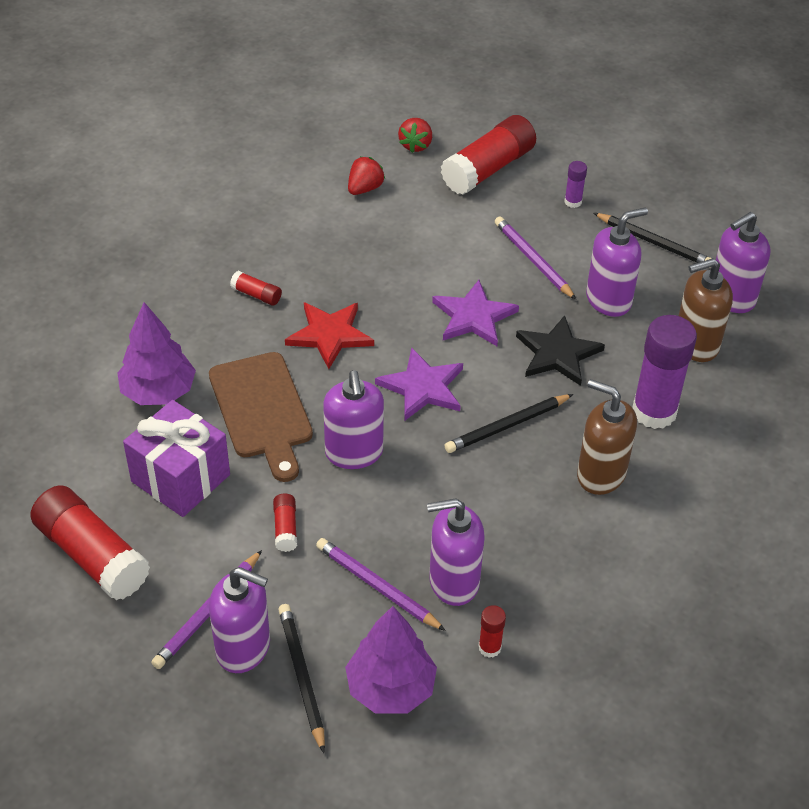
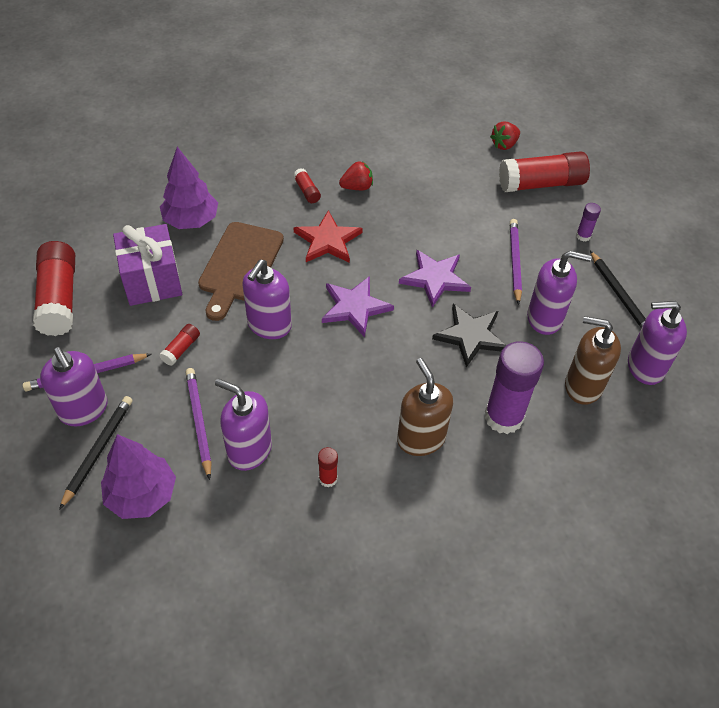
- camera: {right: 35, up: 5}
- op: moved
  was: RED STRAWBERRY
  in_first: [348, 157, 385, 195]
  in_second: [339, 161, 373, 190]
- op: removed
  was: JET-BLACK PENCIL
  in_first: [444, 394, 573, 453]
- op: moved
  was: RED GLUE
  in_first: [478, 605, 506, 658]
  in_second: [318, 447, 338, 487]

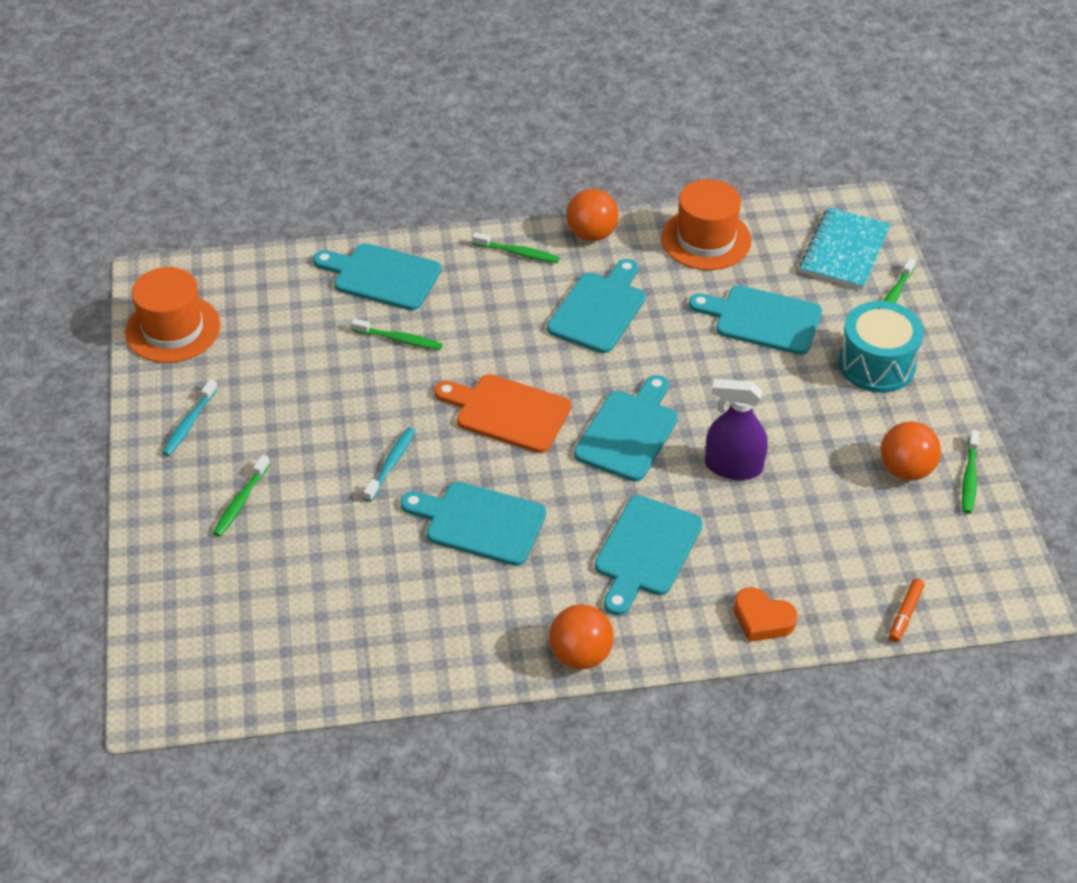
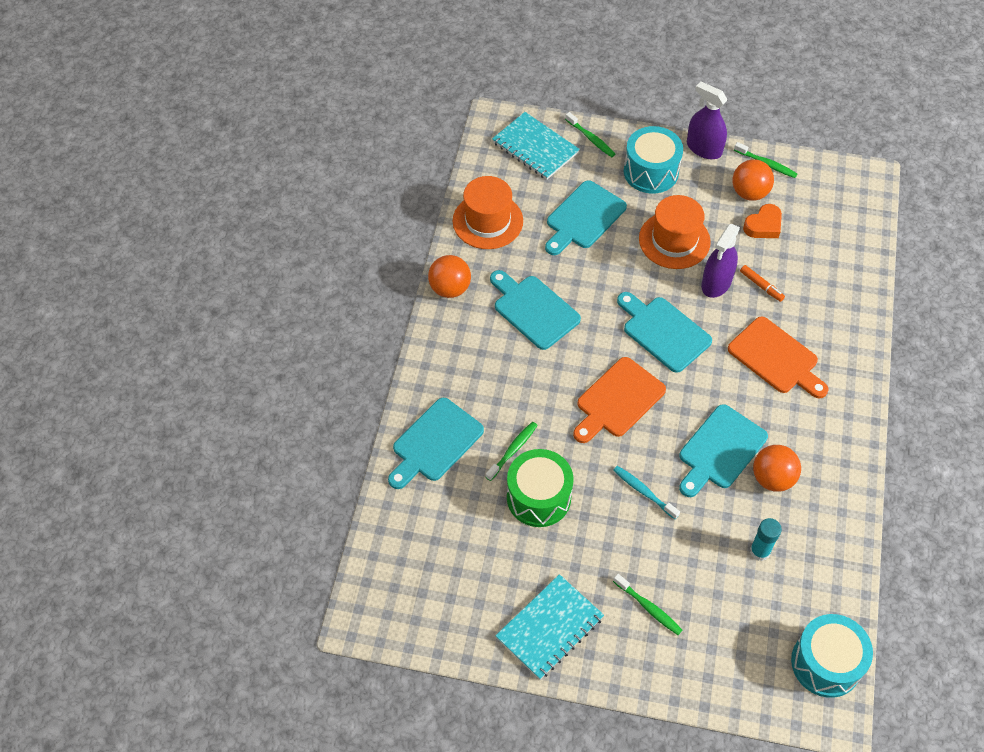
- camera: {right: -70, up: 10}
- op: removed
  was: EMERALD TOOTH BRUSH
  in_first: [472, 232, 560, 263]
- op: moved
  was: BRIGHT ORANGE TOP HAT
  in_first: [125, 267, 221, 363]
  in_second: [639, 195, 711, 269]
- op: replaced
  was: TURQUOISE TOOTH BRUSH
  now: TURQUOISE EXERCISE BOOK
  in_first: [162, 379, 218, 456]
  in_second: [495, 574, 604, 680]
- op: recoloured
  was: TURQUOISE CUTTING BOARD
  now: BRIGHT ORANGE CUTTING BOARD
  in_first: [595, 495, 703, 616]
  in_second: [728, 316, 829, 399]
- op: moved
  was: BRIGHT ORANGE FELT PEN
  in_first: [889, 579, 925, 642]
  in_second: [740, 265, 785, 302]
- op: moved
  was: BRIGHT ORANGE HEART SHAPE
  in_first: [734, 587, 797, 642]
  in_second: [743, 204, 782, 238]
- op: moved
  was: BRIGHT ORANGE BALL
  in_first: [549, 604, 614, 670]
  in_second: [753, 445, 801, 492]
- op: added
  now: VIOLET SPRAY CLEANER
  in_second: [687, 81, 727, 159]
- op: added
  now: EMERALD DRUM
  in_second: [507, 449, 574, 527]
- op: added
  now: TURQUOISE GLUE
  in_second: [750, 518, 782, 561]
- op: added
  now: TURQUOISE DRUM
  in_second: [791, 614, 873, 698]

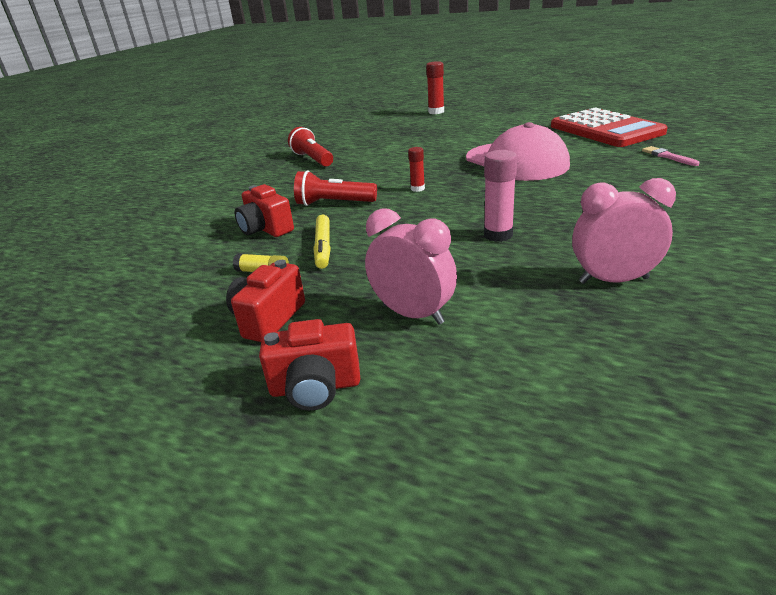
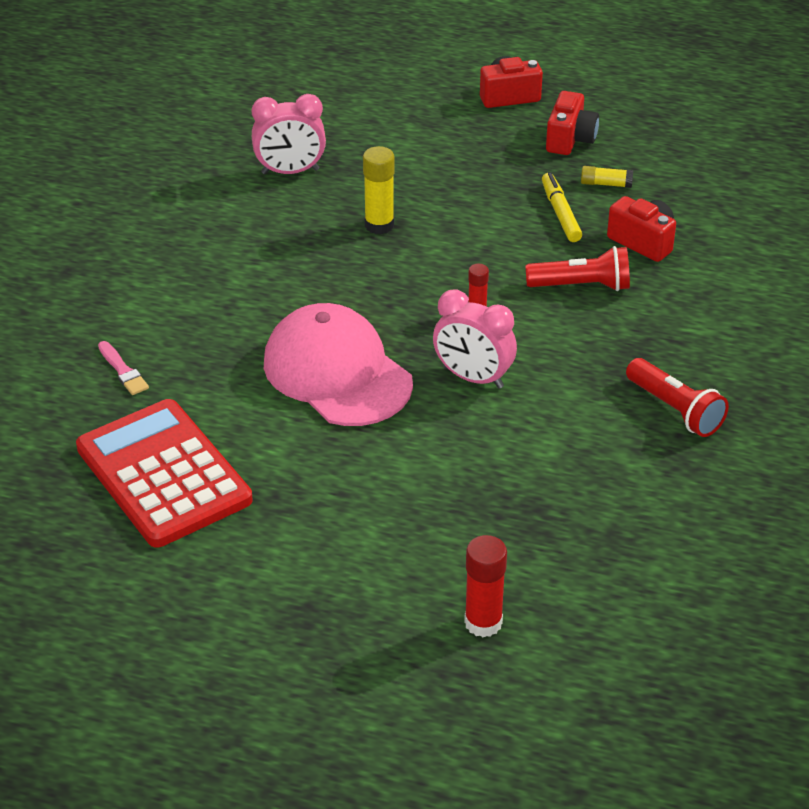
- camera: {right: 170, up: 10}
- op: recoloured
  was: ROSY GLUE
  now: YELLOW GLUE
  in_first: [484, 150, 517, 242]
  in_second: [363, 146, 395, 234]
- op: moved
  was: ROSY ALARM CLOCK
  in_first: [365, 208, 457, 325]
  in_second: [433, 290, 517, 389]

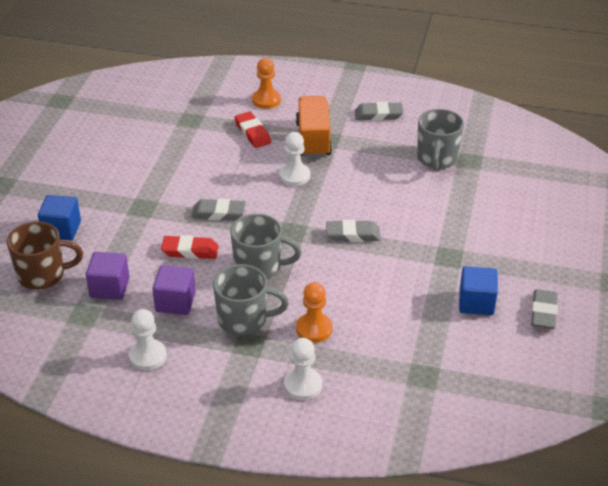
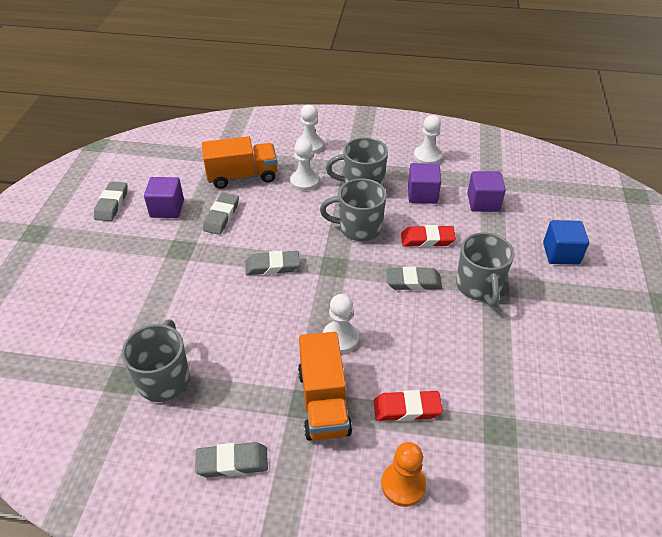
- camera: {right: 175, up: 5}
- op: turned
  was: RED PENCIL ERASER
  in_first: [234, 112, 271, 148]
  in_second: [374, 390, 443, 421]
  clockwise: -60
- op: removed
  was: BROWN TEA MUG
  in_first: [7, 222, 83, 289]
- op: recoloured
  was: BLUE CUBE
  now: VIOLET CUBE
  in_first: [459, 266, 498, 315]
  in_second: [144, 177, 184, 218]
- op: recoloured
  was: BRIGHT ORANGE GAME PAWN
  now: PURE WHITE GAME PAWN
  in_first: [296, 282, 333, 343]
  in_second: [290, 139, 319, 191]
- op: added
  now: BRIGHT ORANGE TRUCK
  in_second: [202, 136, 277, 189]
- op: added
  now: GRAY PENCIL ERASER
  in_second: [203, 193, 239, 235]
- op: added
  now: GRAY TEA MUG
  in_second: [456, 232, 514, 306]

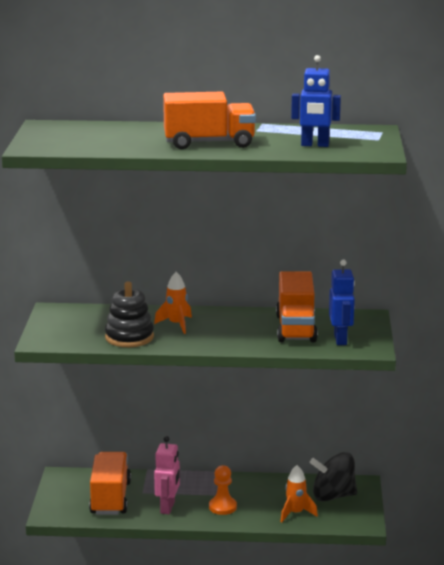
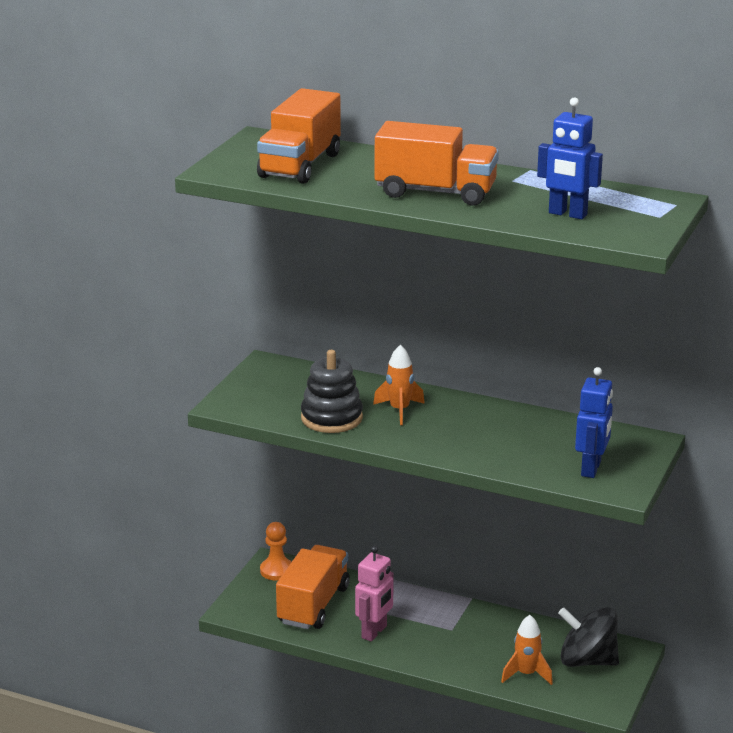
- camera: {right: 20, up: 5}
- op: moved
  was: BRIGHT ORANGE TRUCK
  in_first: [276, 271, 318, 342]
  in_second: [257, 88, 341, 184]
- op: moved
  was: BRIGHT ORANGE GAME PAWN
  in_first: [209, 465, 237, 515]
  in_second: [260, 522, 291, 581]

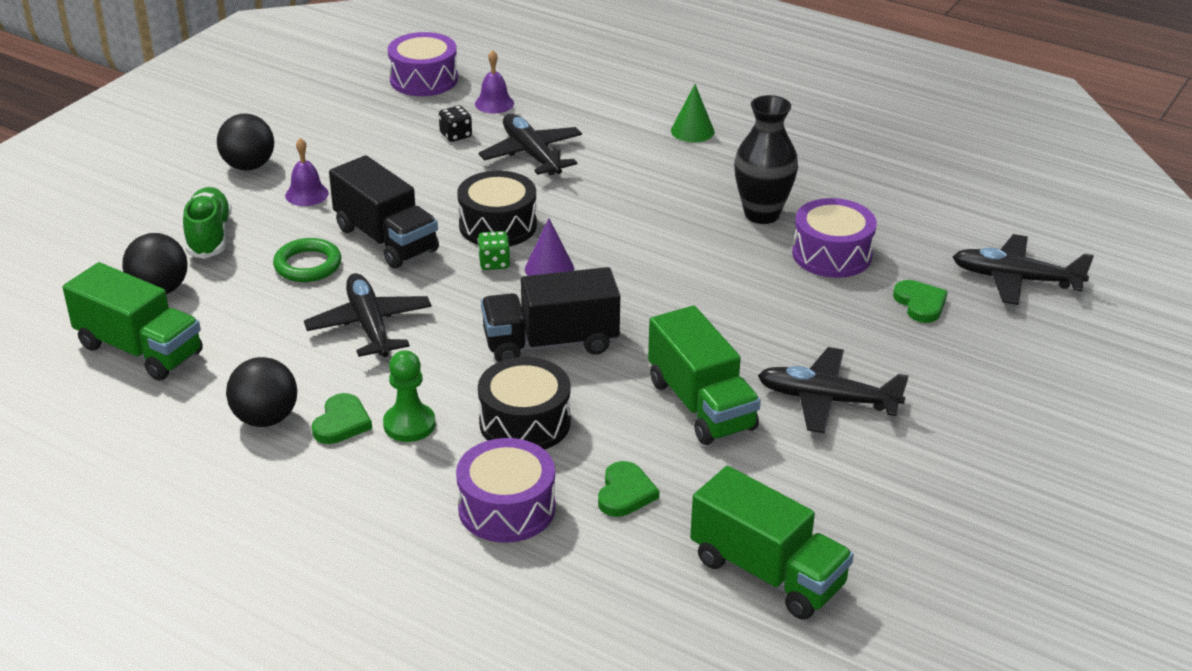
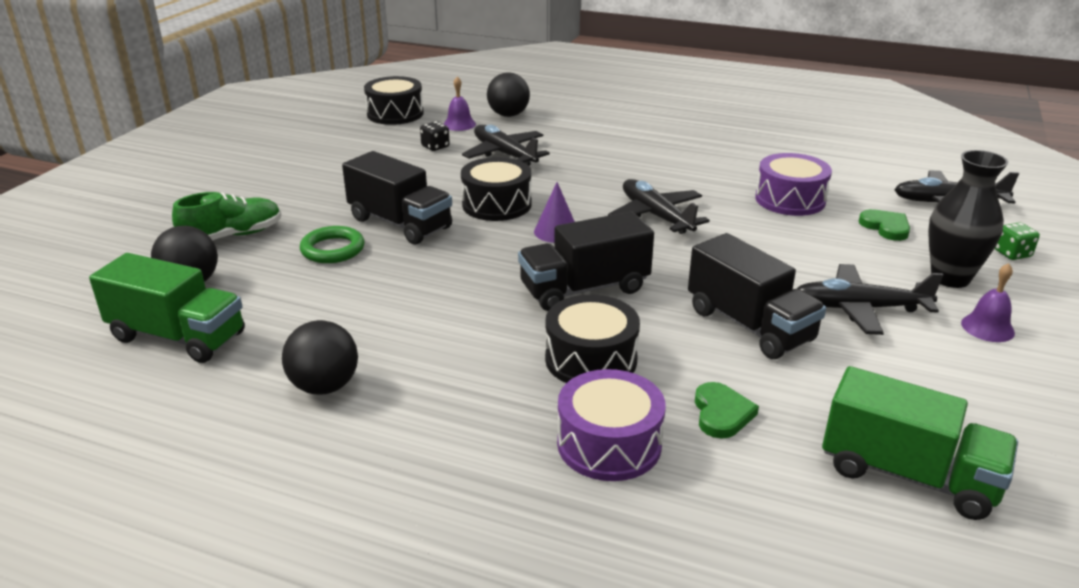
- camera: {right: -10, up: -5}
- op: recoloured
  was: VIOLET DRUM
  now: JET-BLACK DRUM
  in_first: [388, 32, 458, 96]
  in_second: [364, 76, 424, 125]
- op: removed
  was: EMERALD SOLID CONE
  in_first: [671, 84, 714, 142]
- op: moved
  was: JET-BLACK VASE
  in_first: [734, 95, 798, 224]
  in_second: [928, 150, 1009, 288]
- op: moved
  was: JET-BLACK BALL
  in_first: [217, 114, 274, 171]
  in_second: [487, 72, 530, 117]
- op: moved
  was: VIOLET SCHOOL BELL
  in_first: [285, 138, 329, 206]
  in_second: [961, 263, 1015, 342]
- op: turned
  was: EMERALD SHOE
  in_first: [183, 187, 232, 259]
  in_second: [172, 192, 281, 240]
  clockwise: 75
- op: moved
  was: EMERALD DICE
  in_first: [478, 231, 510, 270]
  in_second: [995, 222, 1040, 260]
- op: moved
  was: JET-BLACK TOY PLANE
  in_first: [304, 273, 432, 357]
  in_second: [608, 179, 710, 234]
- op: recoloured
  was: EMERALD TRUCK
  now: JET-BLACK TRUCK
  in_first: [648, 306, 761, 445]
  in_second: [688, 233, 826, 359]
- op: removed
  was: EMERALD GAME PAWN
  in_first: [383, 350, 436, 442]
- op: removed
  was: EMERALD HEART SHAPE
  in_first: [312, 393, 372, 444]

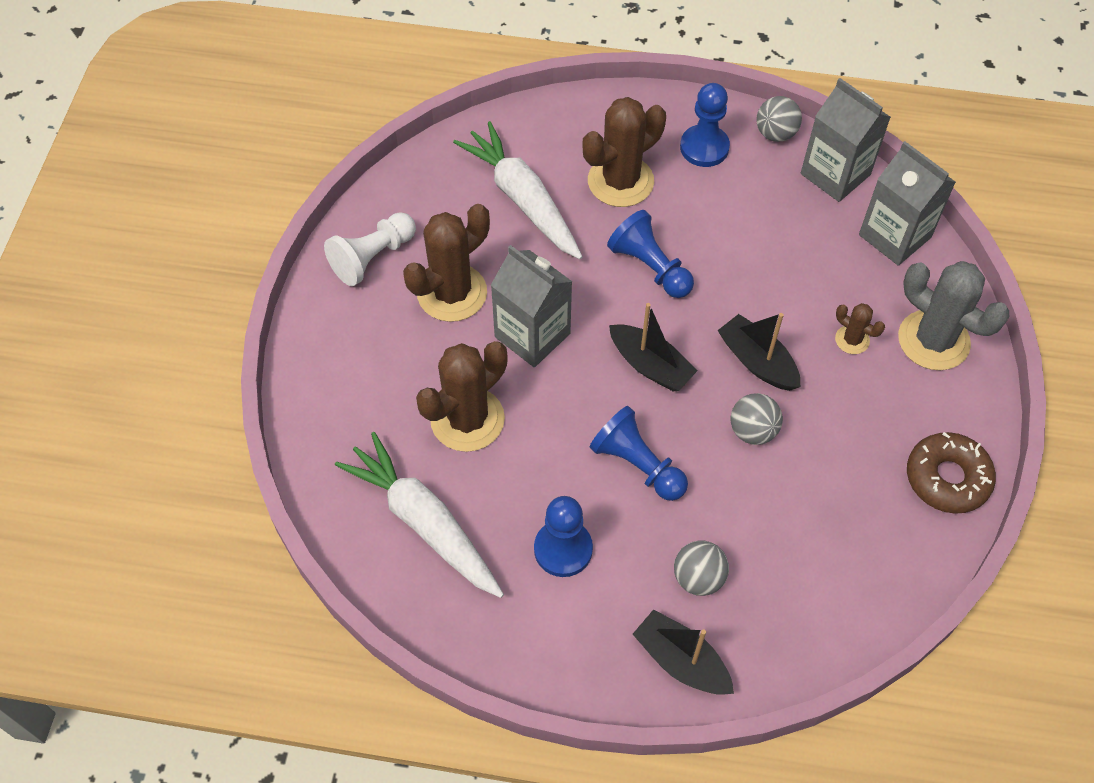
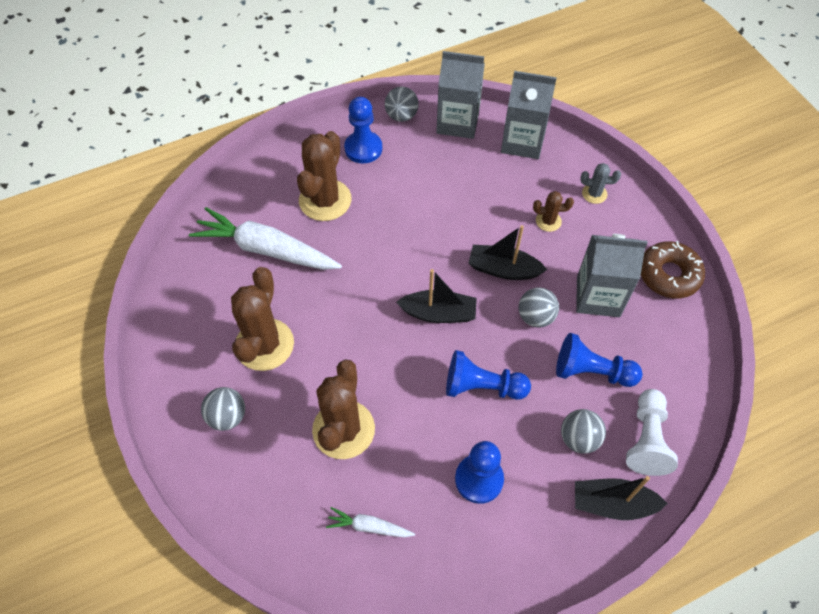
- camera: {right: -35, up: 0}
- op: moved
  was: BLUE GAME PAWN
  in_first: [607, 210, 694, 298]
  in_second: [556, 333, 643, 387]
- op: moved
  was: PURE WHITE GAME PAWN
  in_first: [324, 212, 416, 286]
  in_second: [626, 389, 678, 476]
- op: moved
  was: GRAY JUICE CARTON
  in_first: [491, 245, 572, 367]
  in_second: [576, 234, 648, 317]
- op: resized
  was: GRAY CACTUS
  in_first: [898, 261, 1009, 370]
  in_second: [581, 163, 621, 204]
  ratio: 0.48
- op: resized
  was: PURE WHITE ROOT VEGETABLE
  in_first: [335, 432, 504, 598]
  in_second: [326, 507, 415, 537]
  ratio: 0.46
- op: added
  now: GRAY BALL
  in_second: [201, 387, 245, 431]

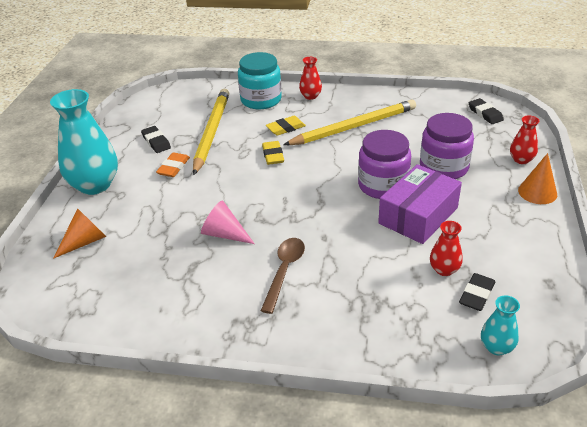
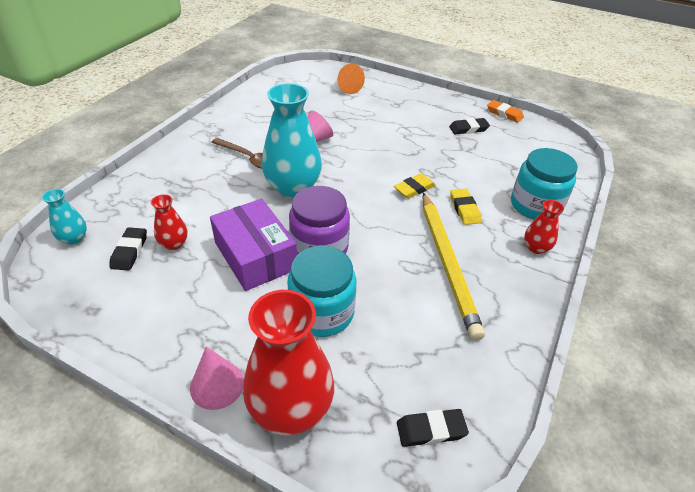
- camera: {right: 105, up: 5}
- op: moved
  was: TURQUOISE VASE
  in_first: [50, 89, 118, 195]
  in_second: [262, 83, 322, 198]
- op: removed
  was: YELLOW PENCIL
  in_first: [193, 89, 229, 175]
- op: recoloured
  was: VIOLET JAM JAR
  now: TURQUOISE JAM JAR
  in_first: [420, 113, 474, 179]
  in_second: [287, 246, 356, 337]
- op: resized
  was: RED VASE
  in_first: [510, 115, 539, 164]
  in_second: [243, 290, 334, 435]
  ratio: 2.09
- op: turned
  was: YELLOW PENCIL ERASER
  in_first: [262, 141, 284, 165]
  in_second: [394, 173, 436, 198]
  clockwise: -45
- op: moved
  was: BRIGHT ORANGE PENCIL ERASER
  in_first: [156, 152, 190, 177]
  in_second: [487, 100, 524, 123]
- op: recoloured
  was: BRIGHT ORANGE SOLID CONE
  now: ROSY SOLID CONE
  in_first: [518, 153, 557, 204]
  in_second: [190, 346, 244, 410]
- op: turned
  was: JET-BLACK PENCIL ERASER
  in_first: [459, 273, 495, 311]
  in_second: [110, 227, 147, 271]
  clockwise: 45

